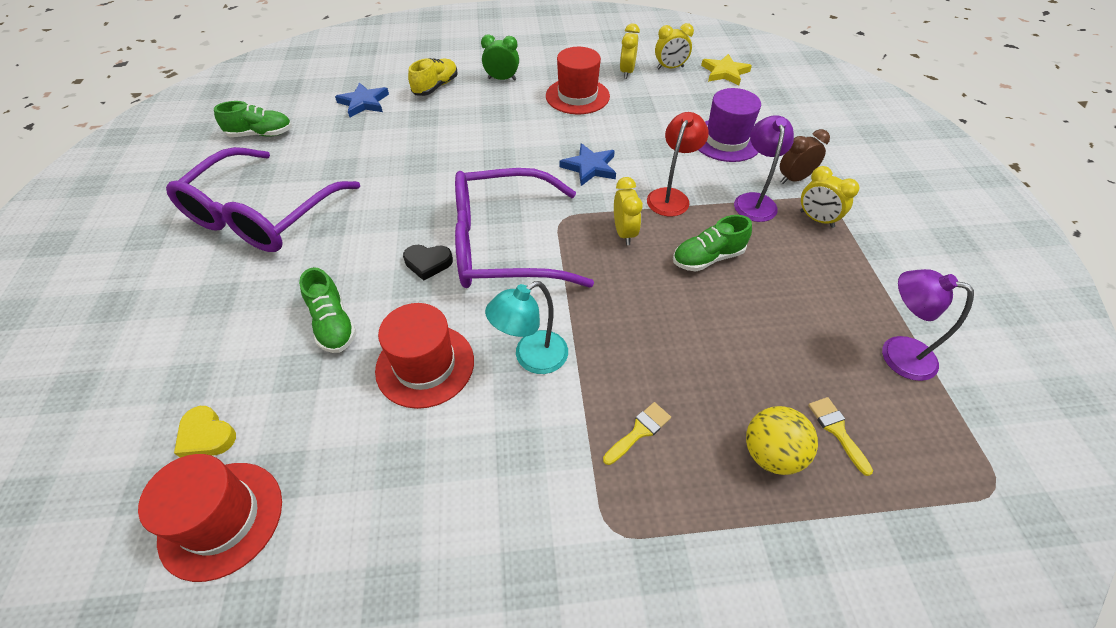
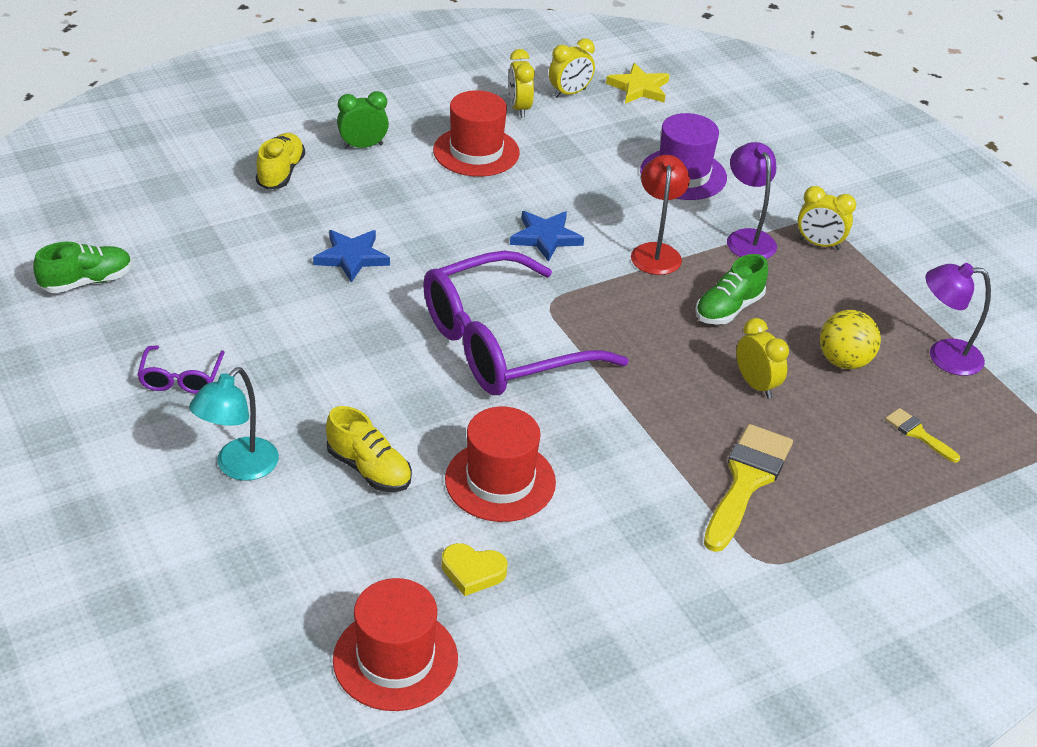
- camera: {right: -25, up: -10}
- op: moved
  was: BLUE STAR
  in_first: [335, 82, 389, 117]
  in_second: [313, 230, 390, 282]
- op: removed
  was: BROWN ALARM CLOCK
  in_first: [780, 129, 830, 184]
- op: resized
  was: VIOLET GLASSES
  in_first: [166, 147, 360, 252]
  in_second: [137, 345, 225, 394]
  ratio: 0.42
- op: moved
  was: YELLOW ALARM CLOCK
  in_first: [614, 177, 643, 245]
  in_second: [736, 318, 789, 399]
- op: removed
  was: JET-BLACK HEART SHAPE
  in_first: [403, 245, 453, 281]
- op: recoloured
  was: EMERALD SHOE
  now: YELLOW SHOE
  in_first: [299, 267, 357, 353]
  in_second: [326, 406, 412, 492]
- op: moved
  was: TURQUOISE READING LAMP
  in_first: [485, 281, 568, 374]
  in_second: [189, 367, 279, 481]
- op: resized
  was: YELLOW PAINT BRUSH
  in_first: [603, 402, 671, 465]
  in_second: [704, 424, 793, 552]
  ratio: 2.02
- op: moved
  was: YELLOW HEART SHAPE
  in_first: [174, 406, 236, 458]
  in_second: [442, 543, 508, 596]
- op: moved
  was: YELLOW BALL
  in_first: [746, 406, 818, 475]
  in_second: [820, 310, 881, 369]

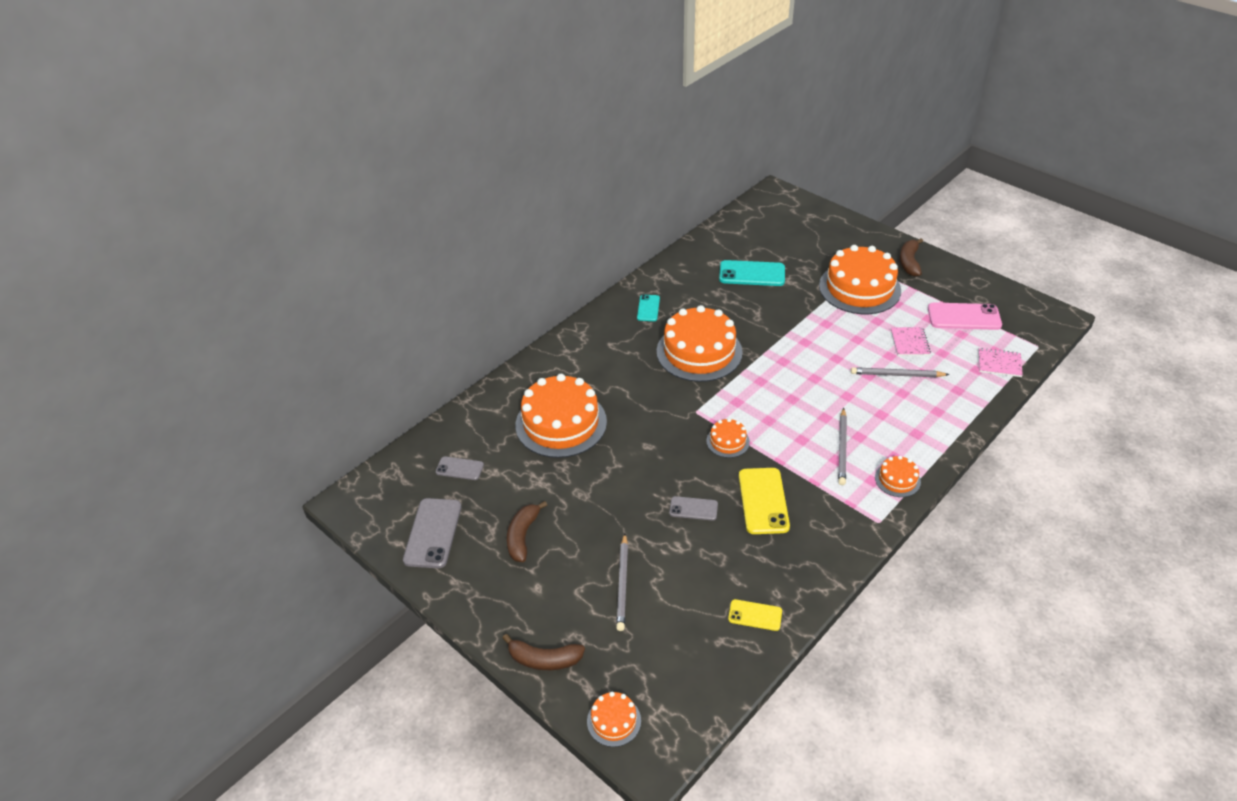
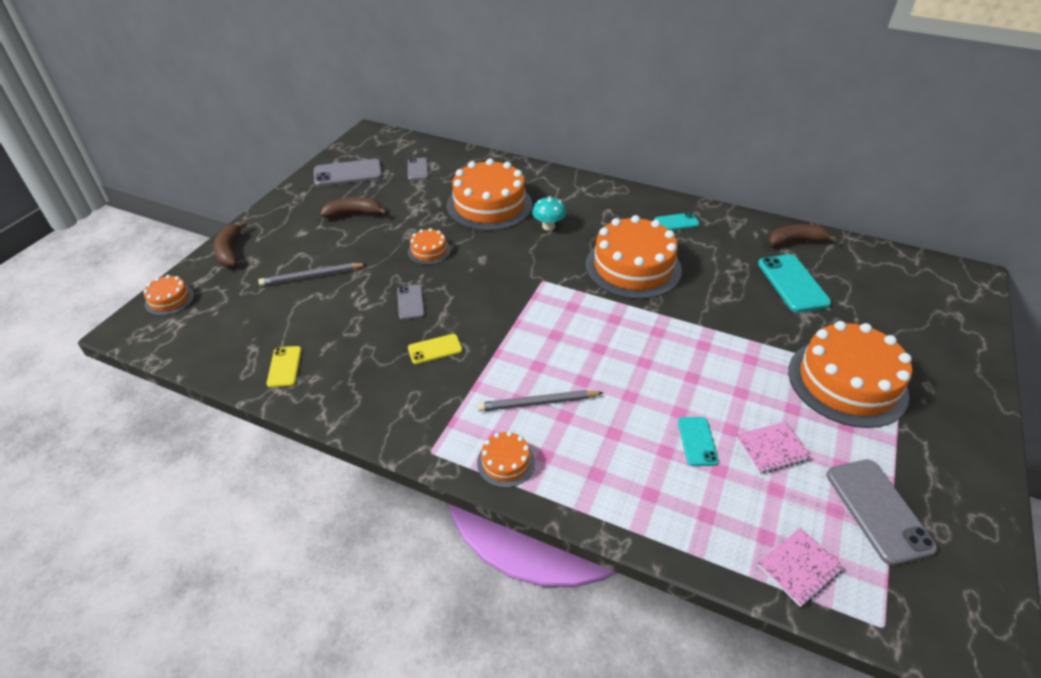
- camera: {right: 70, up: 0}
- op: moved
  was: BROWN TOY BANANA
  in_first: [900, 238, 923, 277]
  in_second: [768, 224, 838, 247]
- op: recoloured
  was: ROSY PHONE
  now: GRAY PHONE
  in_first: [928, 302, 1002, 330]
  in_second: [827, 459, 937, 565]
- op: turned
  was: ROSY EXERCISE BOOK
  in_first: [978, 348, 1023, 377]
  in_second: [758, 528, 844, 607]
  clockwise: 60
- op: replaced
  was: GRAY PENCIL
  now: TURQUOISE PHONE
  in_first: [851, 367, 949, 377]
  in_second: [678, 417, 719, 466]
- op: moved
  was: BRIGHT ORANGE LAYER CAKE
  in_first: [706, 418, 750, 458]
  in_second: [408, 228, 451, 265]
- op: resized
  was: YELLOW PHONE
  in_first: [739, 468, 790, 534]
  in_second: [408, 334, 462, 364]
  ratio: 0.58
- op: added
  now: TURQUOISE TOADSTOOL
  in_second: [532, 196, 566, 231]

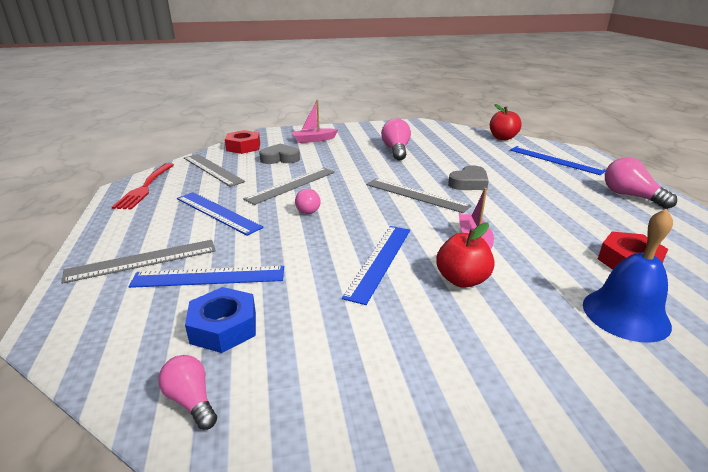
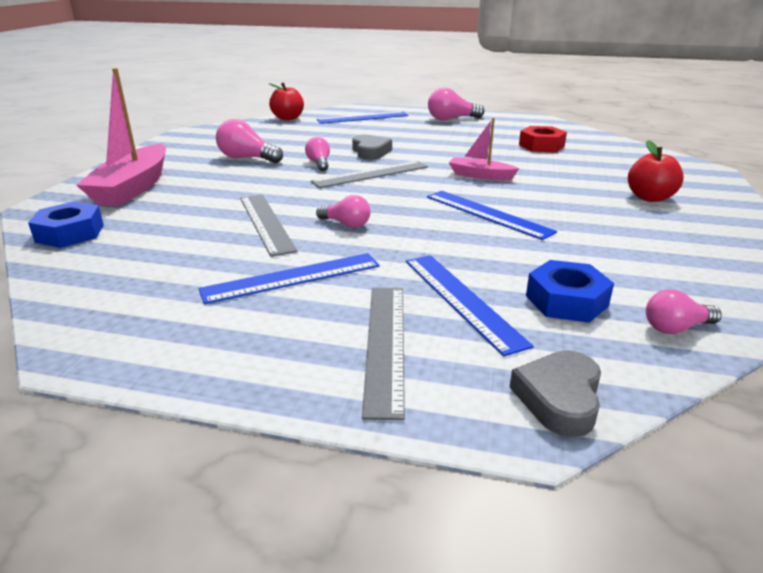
- camera: {right: -65, up: 0}
- op: resized
  was: ROSY BOAT
  in_first: [292, 100, 338, 143]
  in_second: [76, 68, 166, 206]
  ratio: 1.81
- op: recoloured
  was: RED HEXAGON NUT
  now: BLUE HEXAGON NUT
  in_first: [225, 130, 260, 154]
  in_second: [28, 202, 104, 248]
- op: moved
  was: GRAY HEART SHAPE
  in_first: [259, 143, 300, 164]
  in_second: [509, 350, 601, 437]
- op: removed
  was: GRAY MEASURING STICK
  in_first: [184, 154, 245, 187]
- op: removed
  was: RED TABLE FORK
  in_first: [112, 163, 174, 209]
- op: removed
  was: BLUE SCHOOL BELL
  in_first: [583, 209, 673, 343]
- op: moved
  was: RED APPLE
  in_first: [436, 222, 495, 288]
  in_second: [628, 140, 684, 202]
- op: turned
  was: BLUE MEASURING STICK
  in_first: [128, 266, 284, 288]
  in_second: [406, 255, 534, 357]
  clockwise: -45
- op: added
  now: ROSY LIGHT BULB
  in_second: [305, 137, 330, 171]

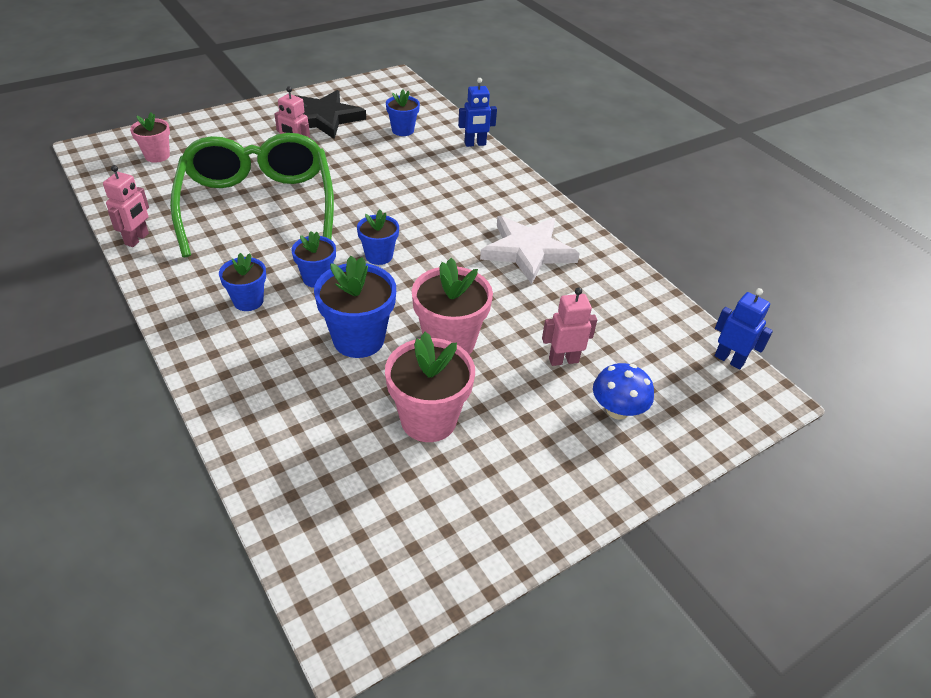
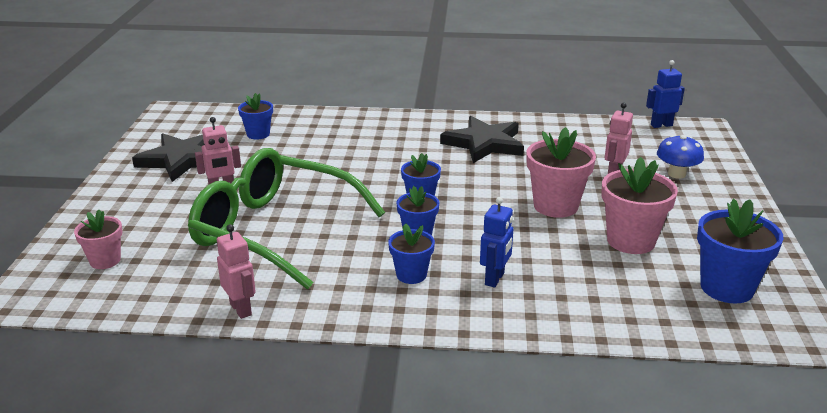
- camera: {right: -50, up: -15}
- op: moved
  was: BLUE TOY ROBOT
  in_first: [458, 78, 497, 147]
  in_second: [480, 197, 513, 288]
- op: recoloured
  was: PURE WHITE STAR
  now: JET-BLACK STAR
  in_first: [480, 216, 580, 284]
  in_second: [440, 116, 524, 163]
- op: moved
  was: BLUE PLANT POT
  in_first: [314, 256, 396, 358]
  in_second: [697, 199, 783, 304]

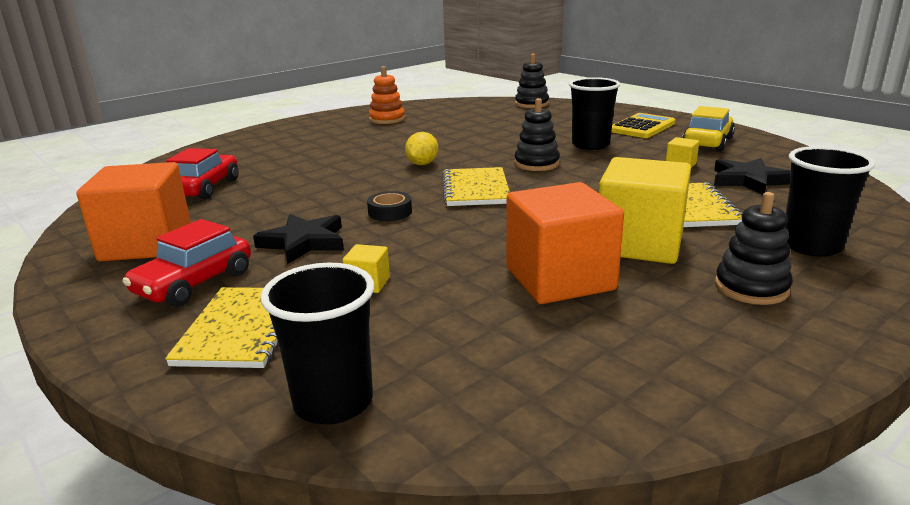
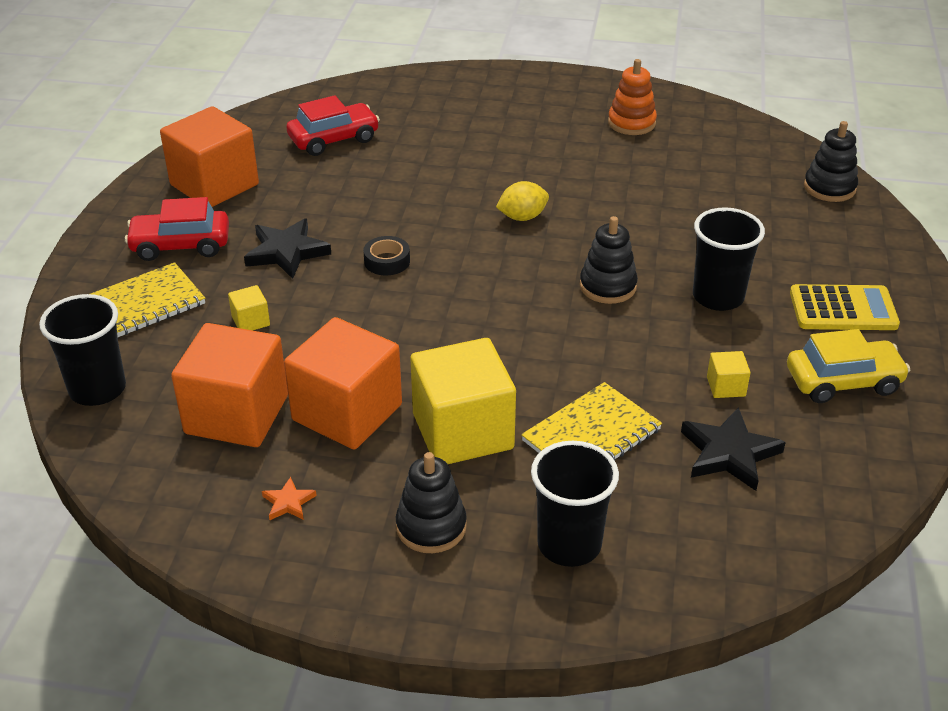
- camera: {right: 50, up: 15}
- op: removed
  was: YELLOW EXERCISE BOOK
  in_first: [442, 167, 510, 206]
- op: added
  now: BRIGHT ORANGE CUBE
  in_second: [171, 323, 288, 447]
- op: added
  now: BRIGHT ORANGE STAR
  in_second: [262, 477, 317, 520]

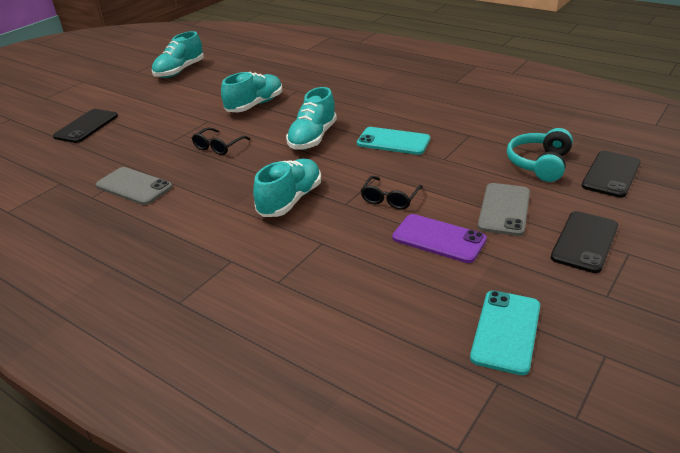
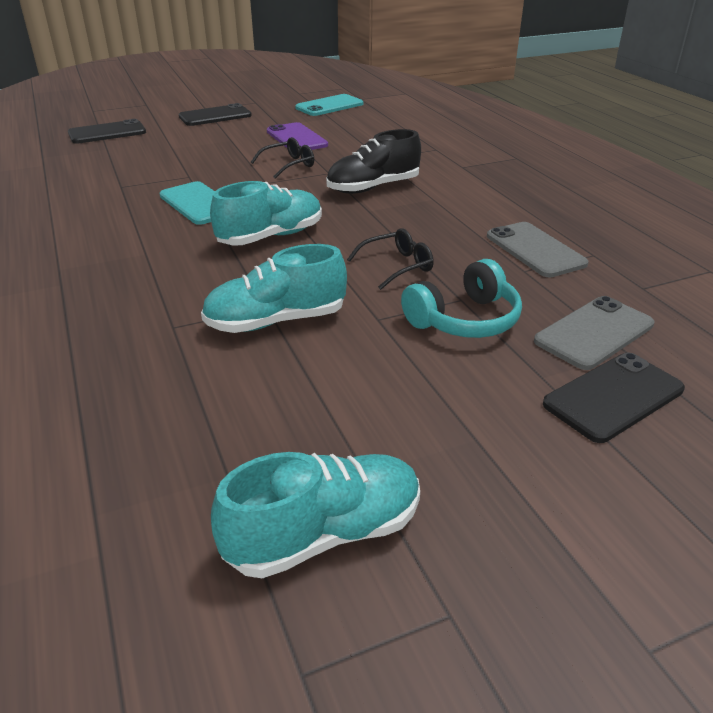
- camera: {right: -150, up: 0}
- op: moved
  was: TURQUOISE OVER-EAR HEADPHONES
  in_first: [507, 128, 573, 182]
  in_second: [401, 259, 522, 338]
- op: recoloured
  was: TURQUOISE SHOE
  now: JET-BLACK SHOE
  in_first: [253, 159, 321, 217]
  in_second: [326, 129, 421, 194]
- op: moved
  was: GRAY PHONE
  in_first: [478, 183, 530, 236]
  in_second: [534, 296, 655, 370]

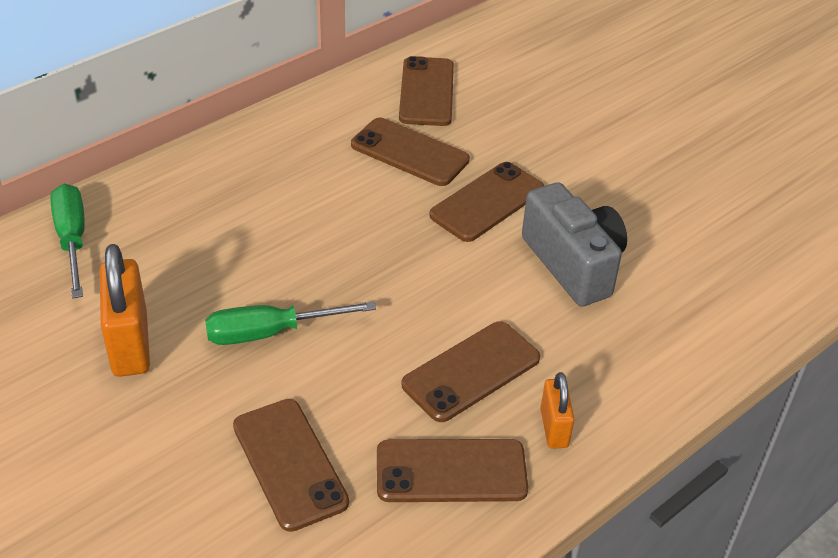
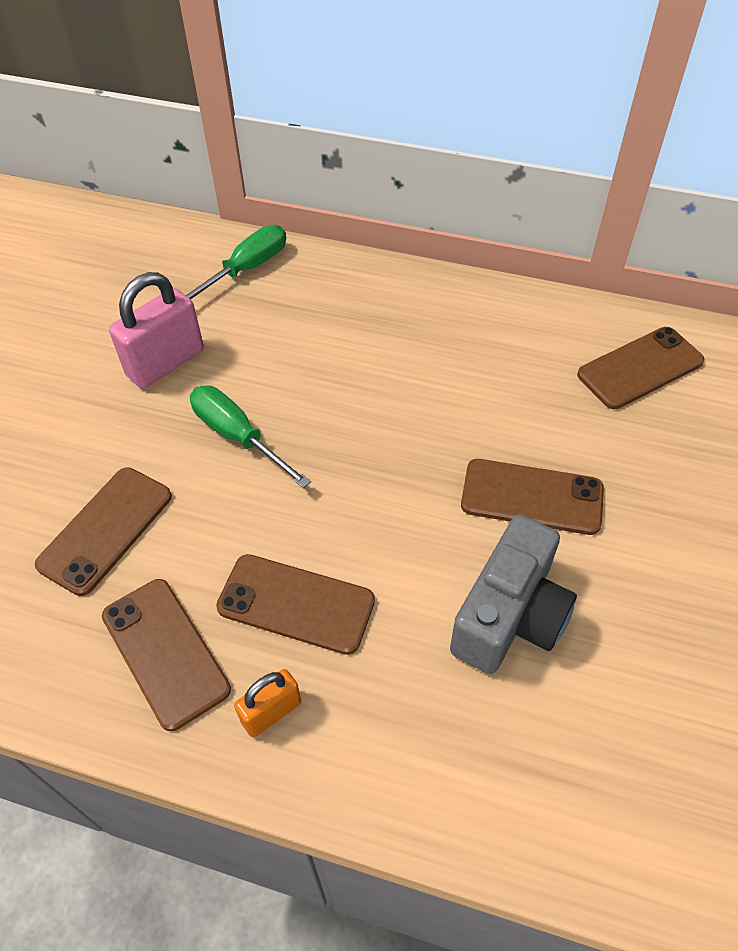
- camera: {right: 60, up: 10}
- op: removed
  was: BROWN PHONE
  in_first: [351, 118, 470, 186]
- op: recoloured
  was: BRIGHT ORANGE PADLOCK
  now: ROSY PADLOCK
  in_first: [100, 244, 150, 377]
  in_second: [109, 272, 204, 388]

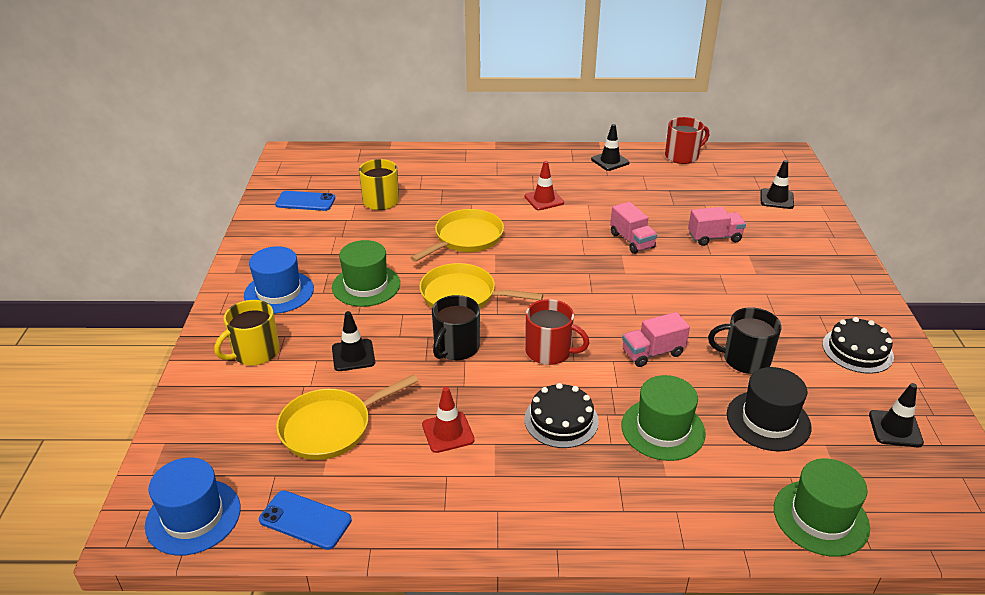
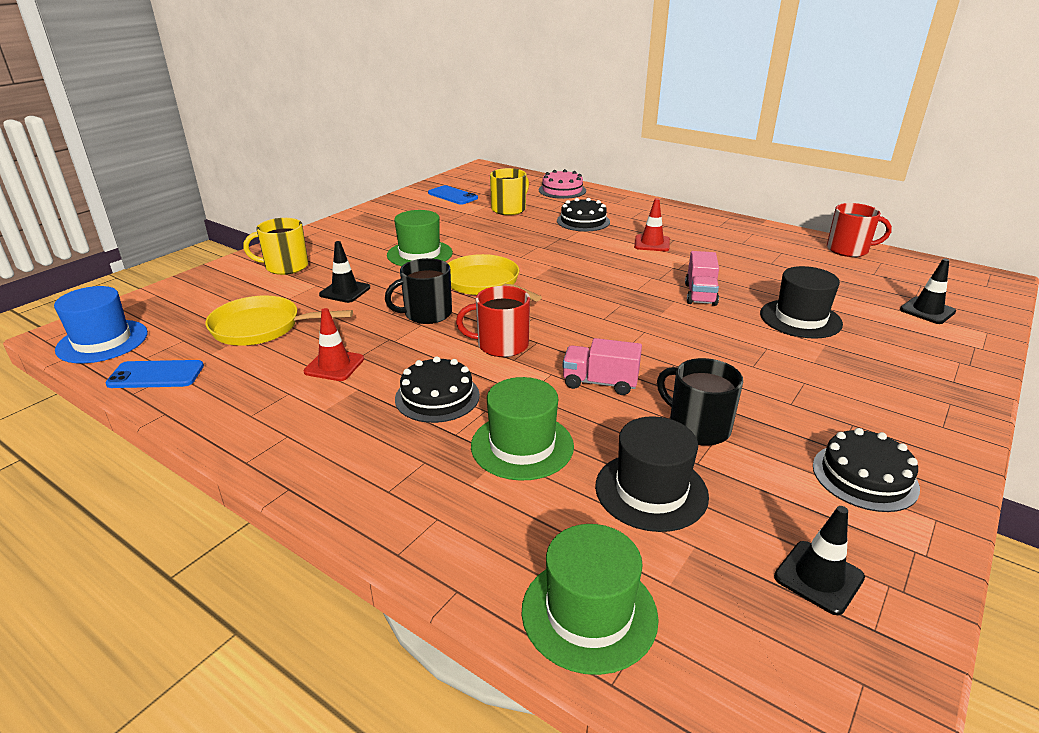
- camera: {right: 35, up: -5}
- op: removed
  was: JET-BLACK SAFETY CONE
  in_first: [591, 124, 630, 171]
- op: replaced
  was: ROSY TRUCK
  now: JET-BLACK TOP HAT
  in_first: [688, 207, 746, 246]
  in_second: [760, 266, 843, 339]
- op: removed
  was: YELLOW FRYING PAN
  in_first: [410, 209, 504, 262]
- op: removed
  was: BLUE TOP HAT
  in_first: [244, 246, 314, 314]
- op: turned
  was: RED TEA MUG
  in_first: [525, 299, 590, 365]
  in_second: [456, 286, 530, 357]
  clockwise: 120
- op: turned
  was: BLUE PHONE
  in_first: [259, 491, 352, 550]
  in_second: [105, 360, 204, 388]
  clockwise: -60
- op: added
  now: ROSY LAYER CAKE
  in_second: [539, 169, 586, 199]
- op: added
  now: JET-BLACK LAYER CAKE
  in_second: [557, 198, 610, 232]

